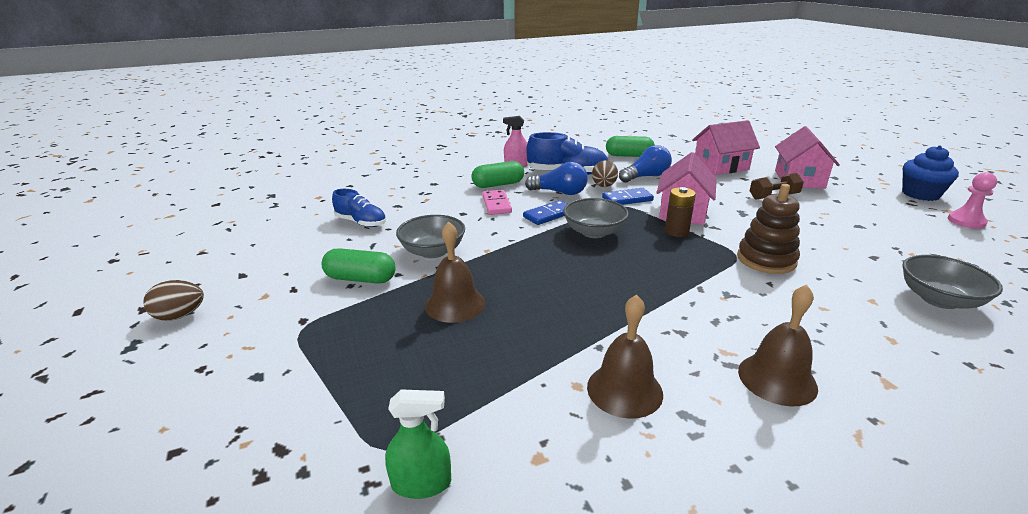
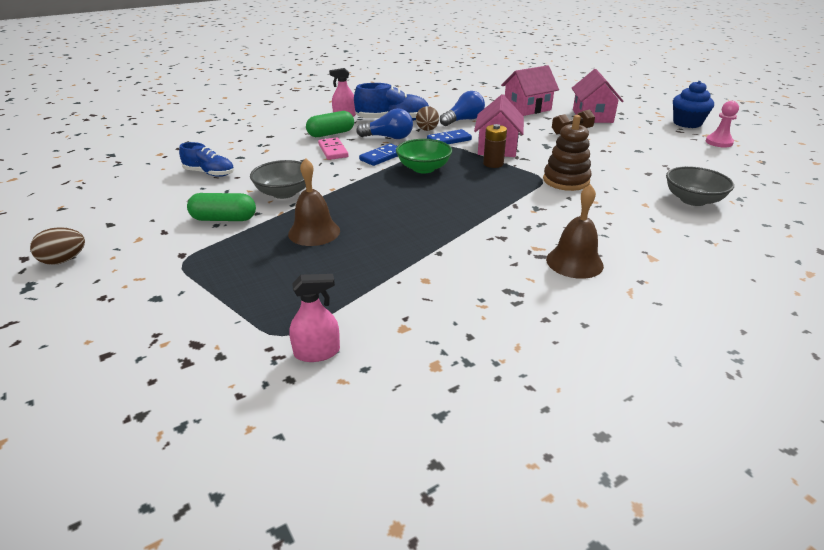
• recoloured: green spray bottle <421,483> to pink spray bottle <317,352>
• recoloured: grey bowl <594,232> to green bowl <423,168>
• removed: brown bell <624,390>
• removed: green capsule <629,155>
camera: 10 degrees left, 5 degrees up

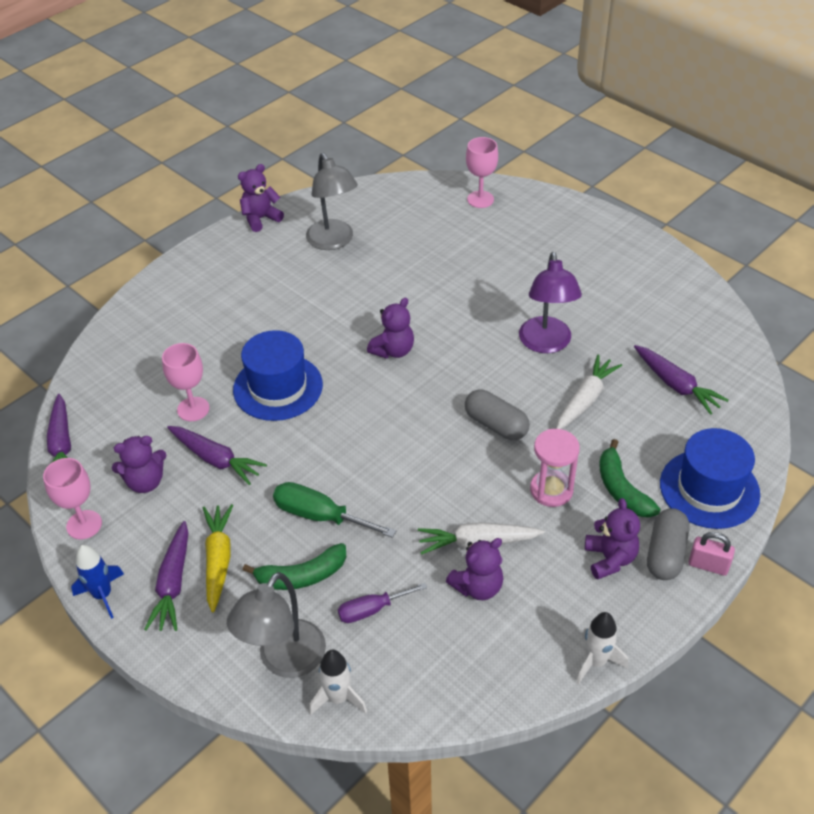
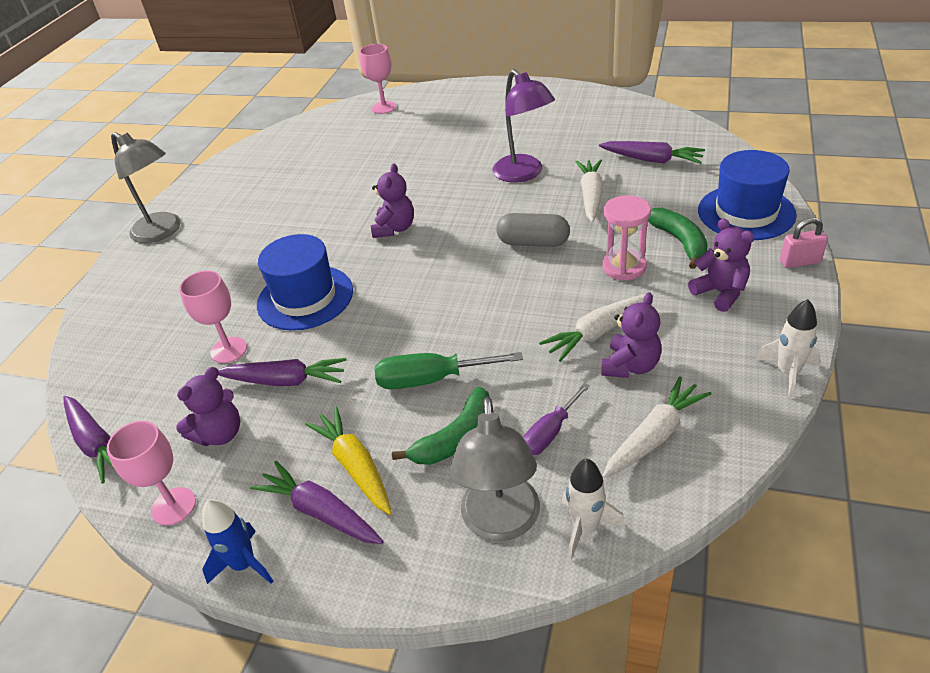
• turned: purple carrot <173,583> = <320,512> 150 degrees clockwise
• removed: purple teddy bear <261,218>
• moved: grey lamp <333,241> to <163,231>
• turned: green banana <621,489> = <680,242> 150 degrees counterclockwise
• removed: grey capsule <665,553>
• added: white carrot <654,436>
camera: 25 degrees left, 5 degrees down

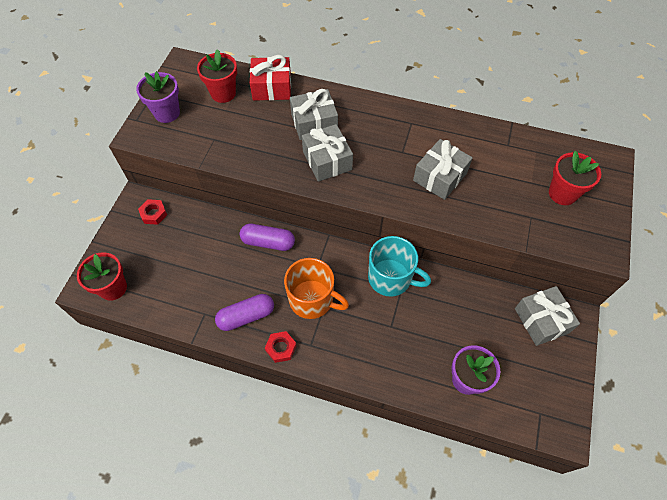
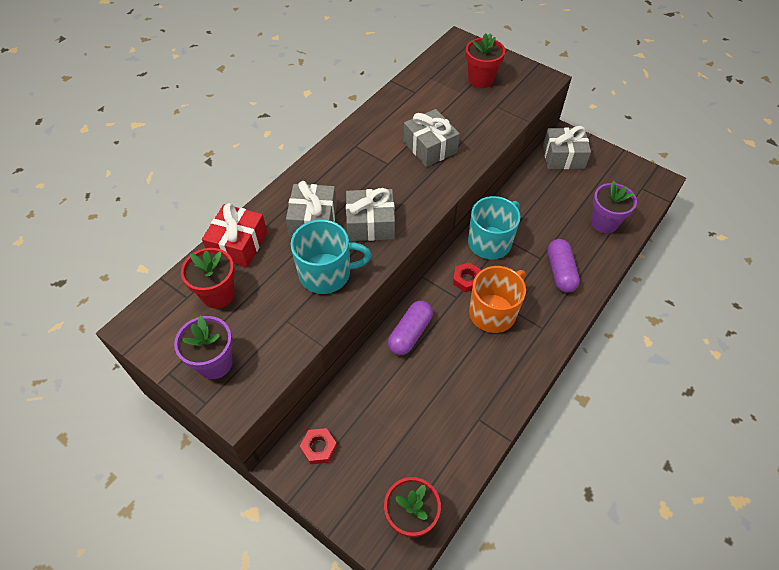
• moved: purple capsule <246,316> to <560,272>
• moved: red nut <281,348> to <466,279>
• added: turquoise mug <326,273>
camera: 70 degrees left, 5 degrees down

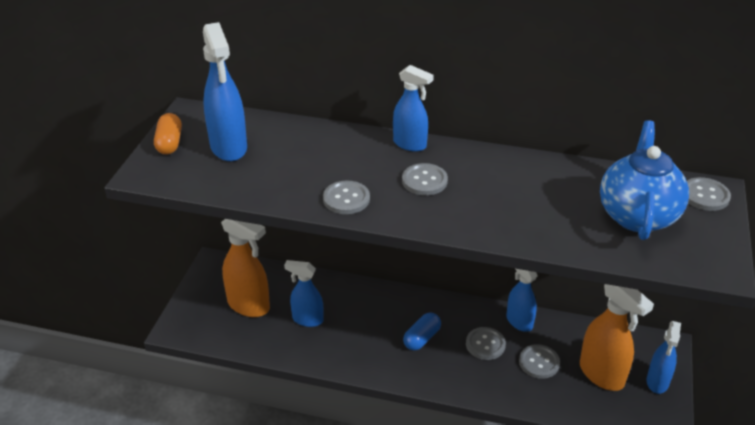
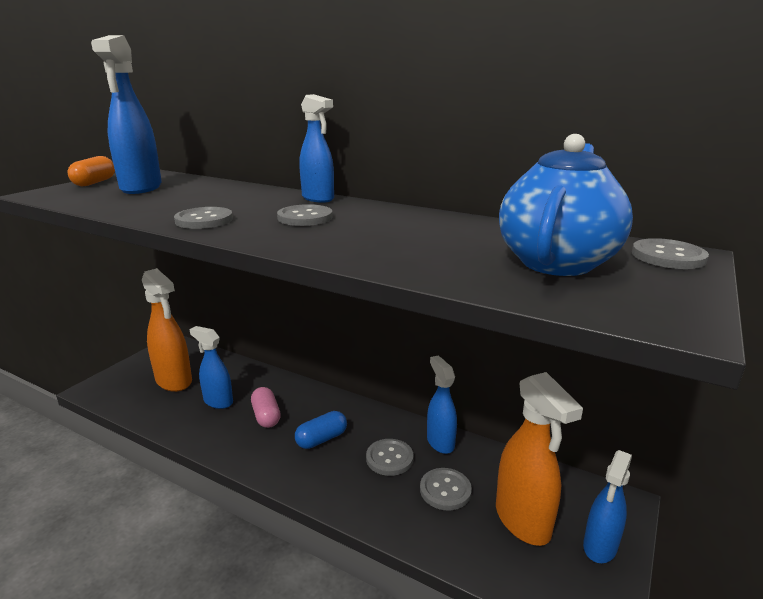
• added: pink capsule <266,416>
camera: 15 degrees right, 15 degrees down

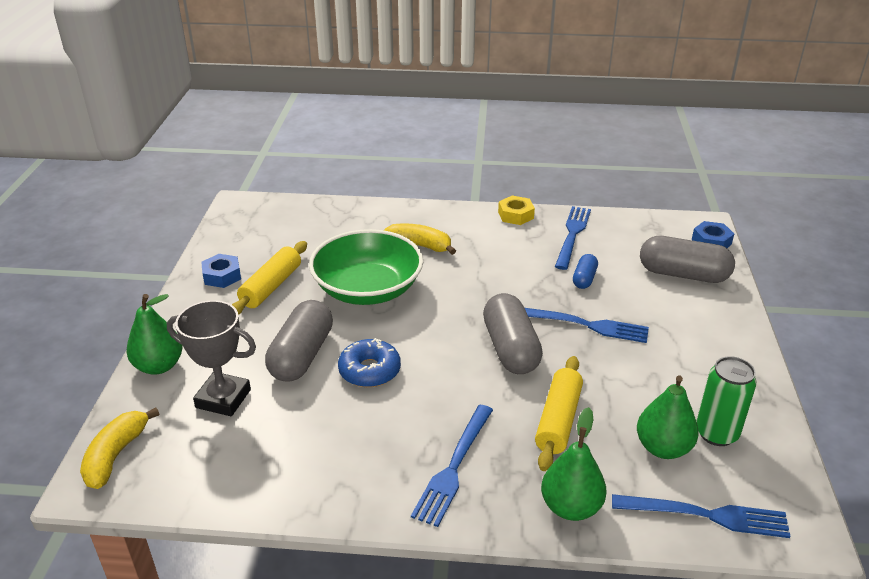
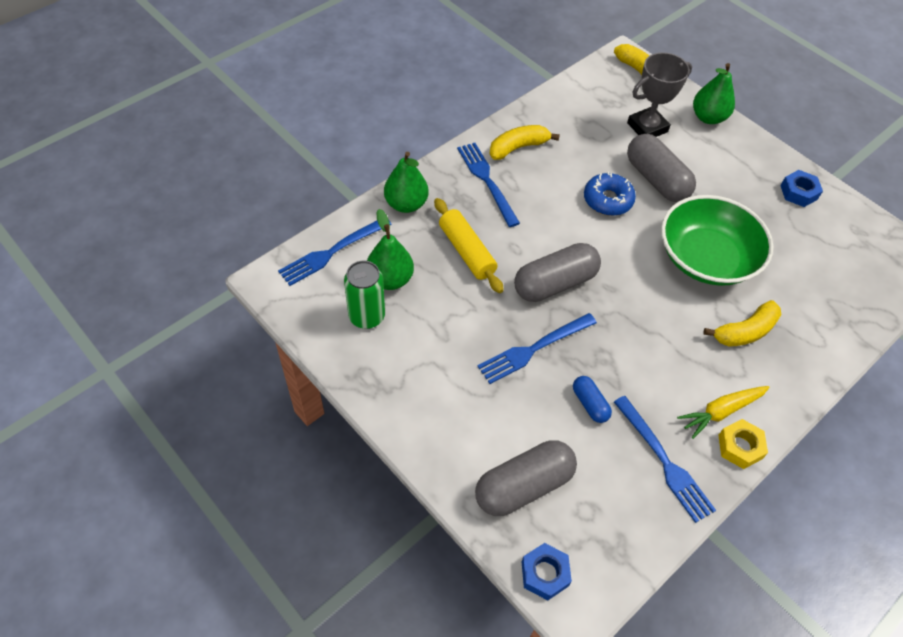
• removed: yellow rolling pin <271,286>
• turned: grey capsule <510,349> = <555,283> 60 degrees counterclockwise
• added: yellow banana <518,147>
• added: yellow carrot <721,412>
camera: 130 degrees right, 20 degrees up

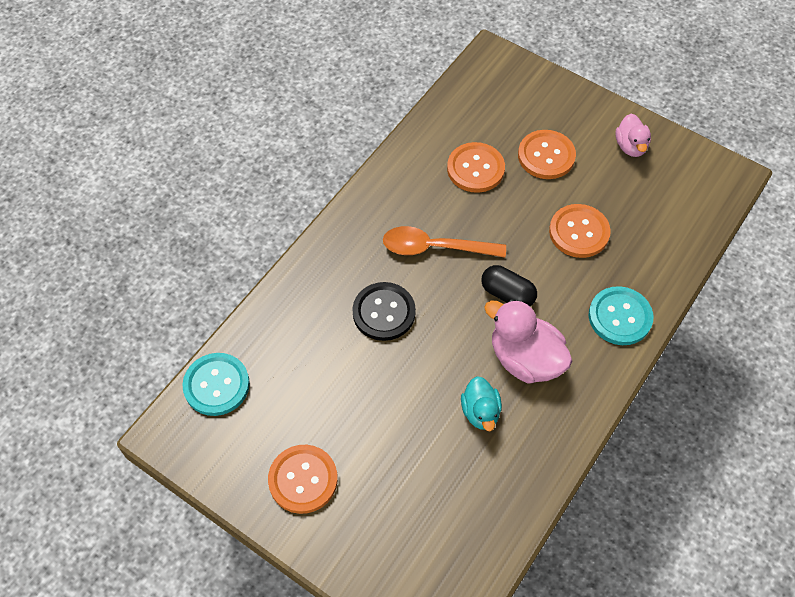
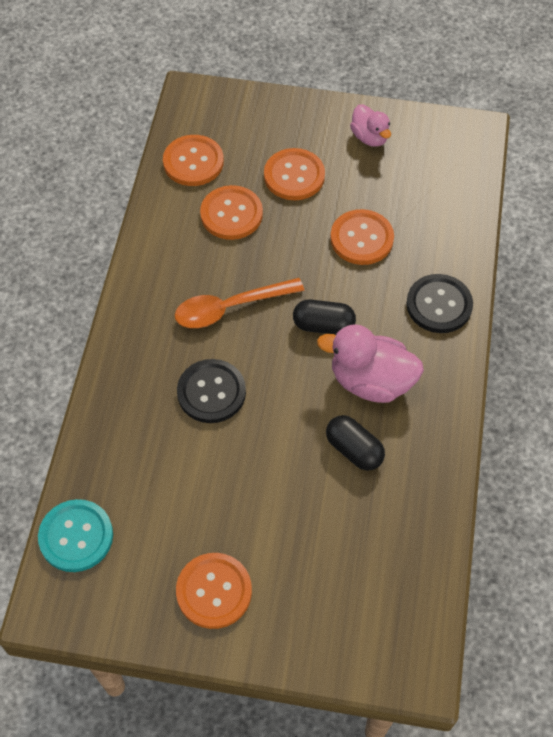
• replaced: turquoise duck <480,412> to black capsule <354,450>
• recoloured: turquoise button <620,317> to black button <439,305>
• added: orange button <193,162>
camera: 25 degrees left, 0 degrees up

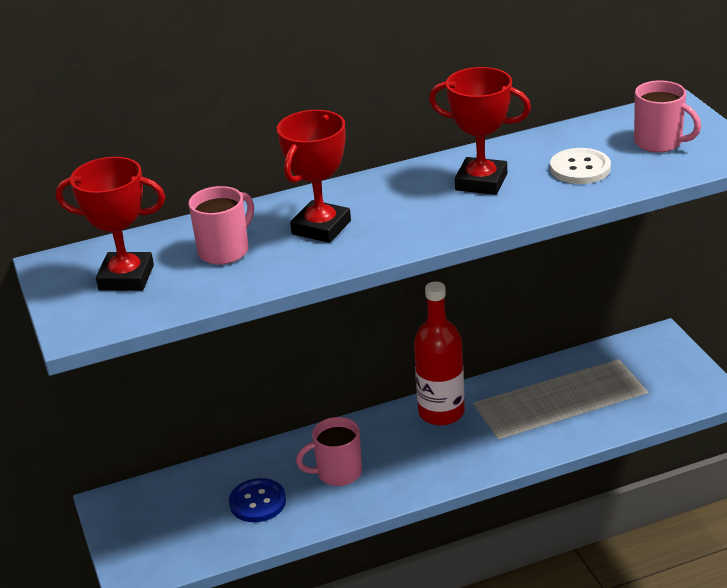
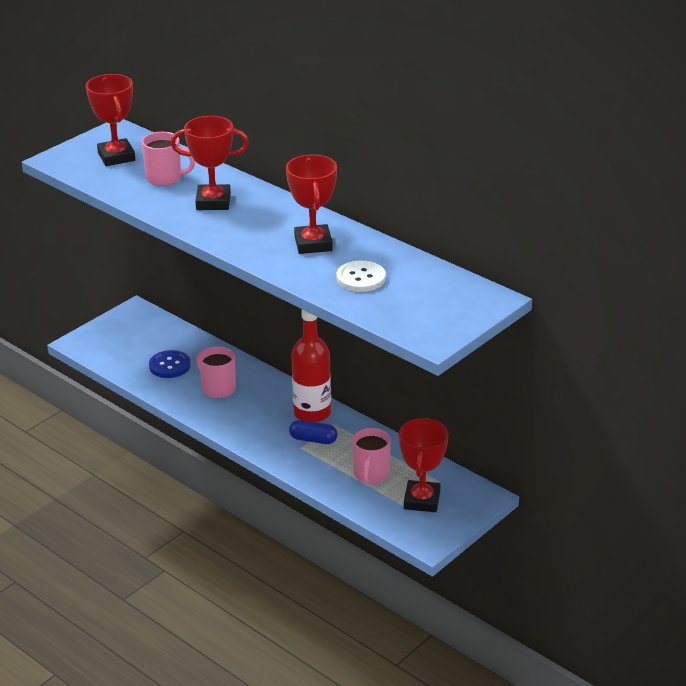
• moved: pink mug <659,143> to <371,474>
• added: blue capsule <313,439>
• added: red trophy <422,500>
camera: 60 degrees right, 0 degrees up

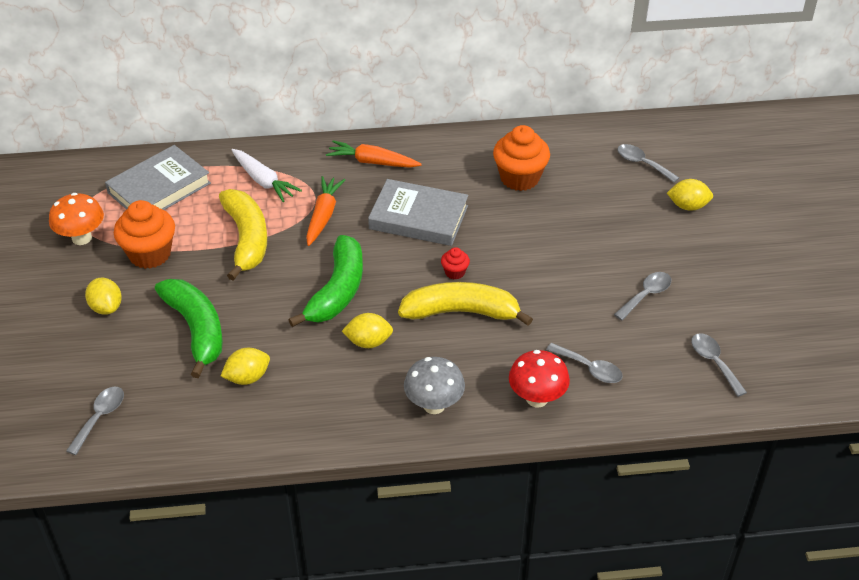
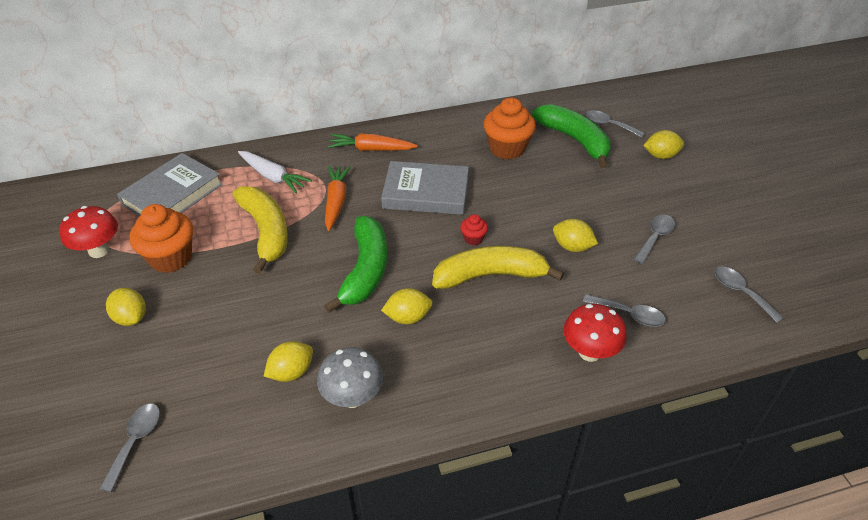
• recoloured: orange mushroom <82,238> to red mushroom <99,251>
• moved: green banana <196,330> to <574,140>
• moved: grey mushroom <434,405> to <352,397>
• added: yellow lemon <572,247>
camera: 10 degrees left, 0 degrees up

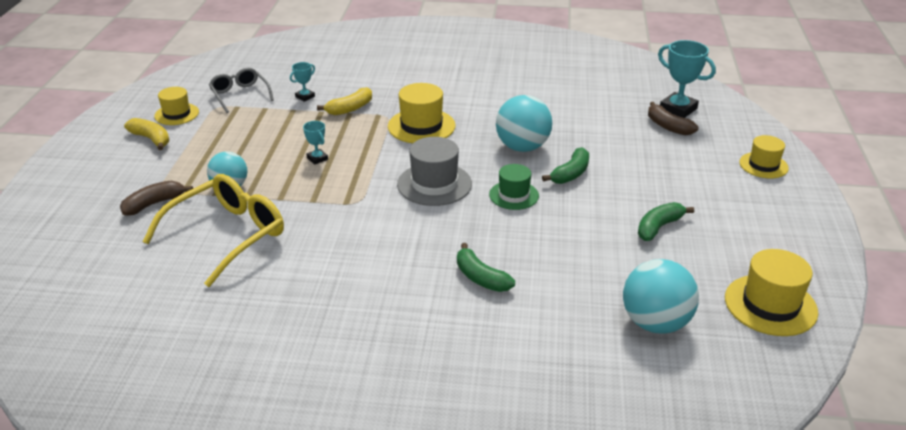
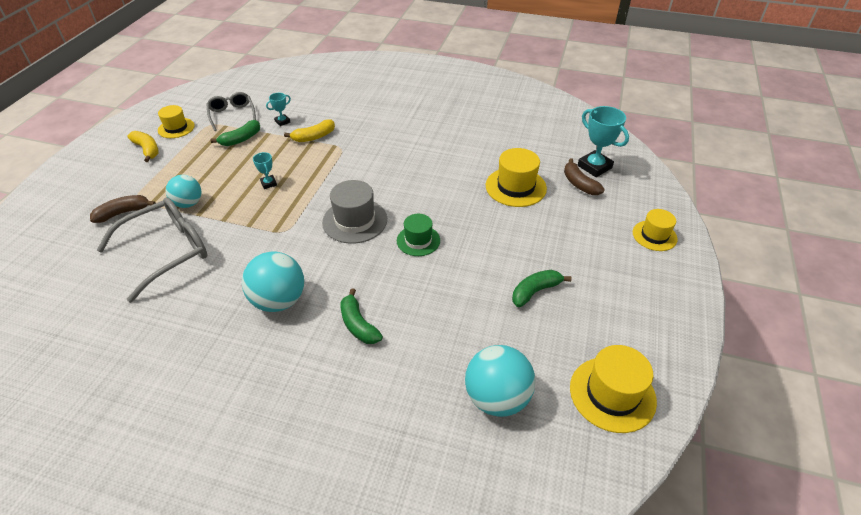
• recoloured: yellow glasses <227,235> to grey glasses <167,251>
• moved: yellow hat <421,126> to <515,187>
• moved: turquoise ball <522,147> to <279,301>
• moved: green banana <571,174> to <241,139>
camera: 10 degrees right, 10 degrees up

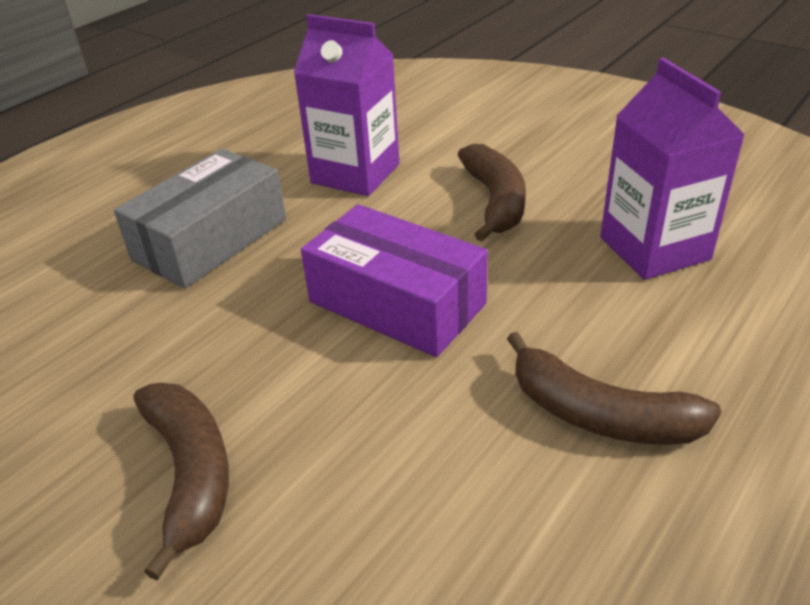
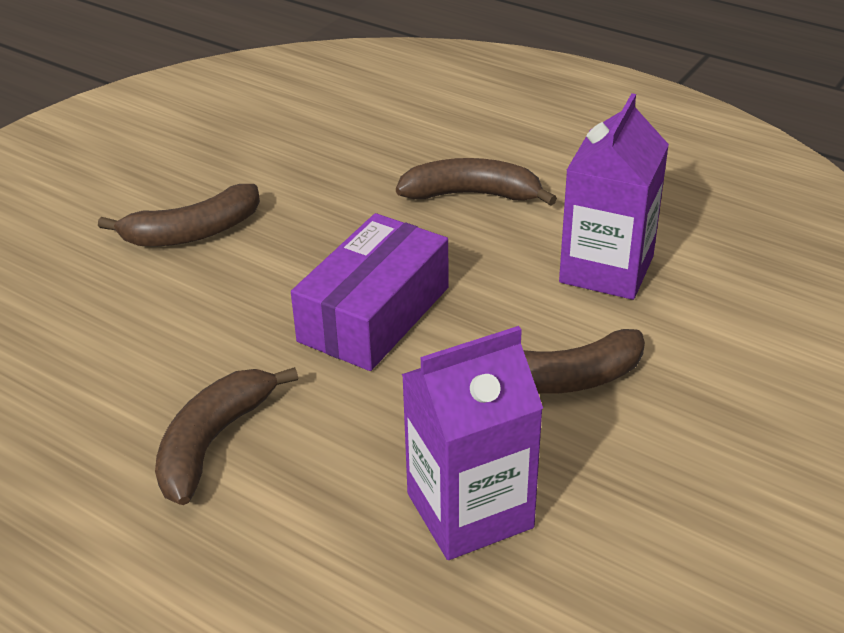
• replaced: grey box <210,239> to brown banana <472,194>
camera: 85 degrees right, 0 degrees up

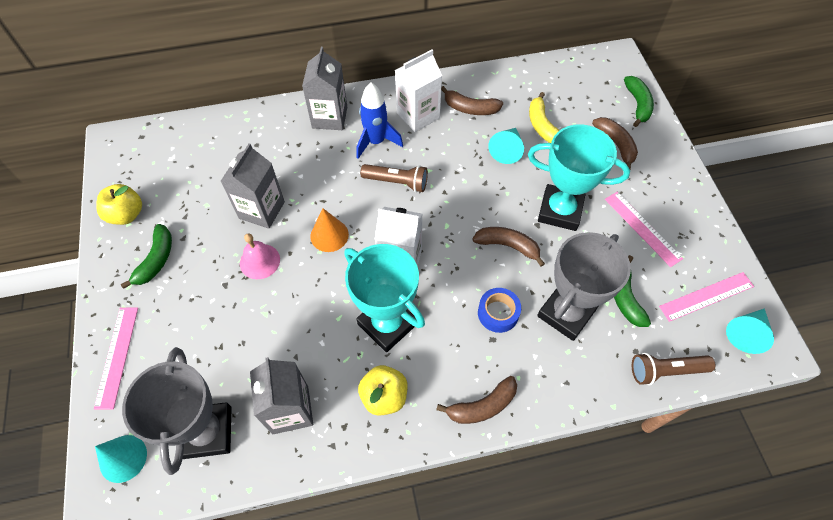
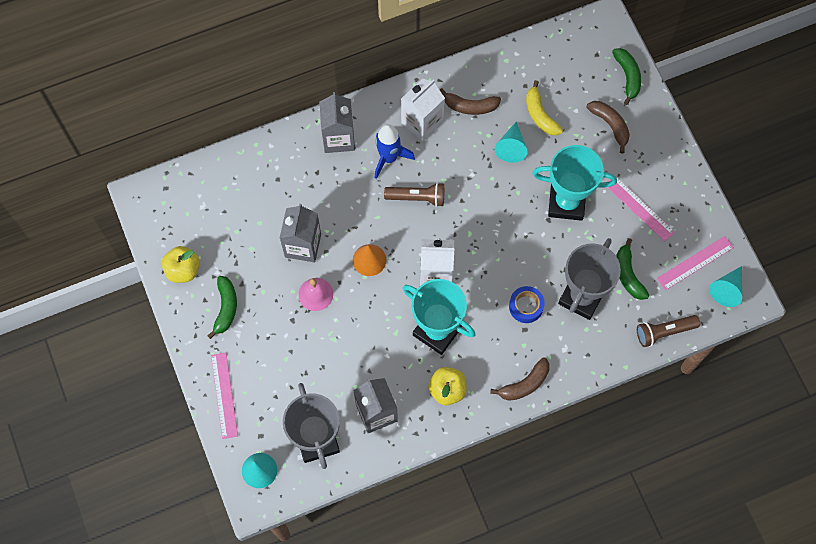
• removed: brown banana <508,246>
camera: 10 degrees left, 10 degrees up

